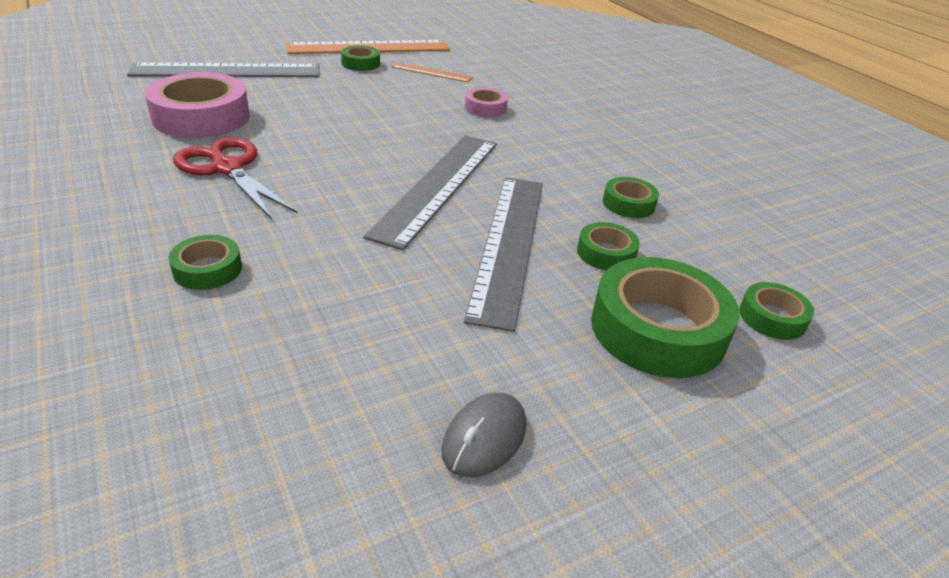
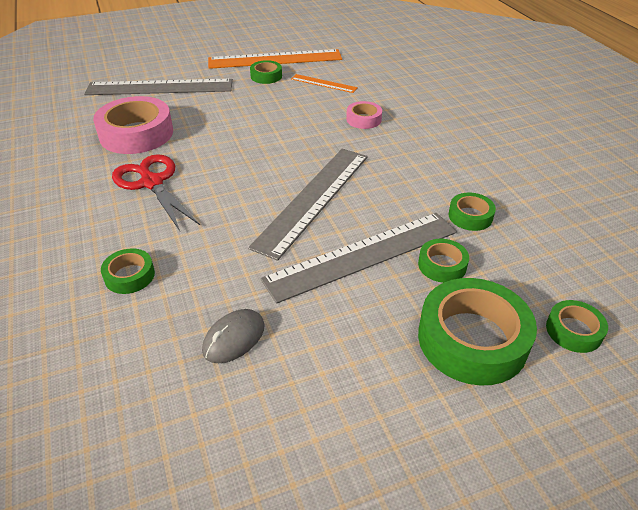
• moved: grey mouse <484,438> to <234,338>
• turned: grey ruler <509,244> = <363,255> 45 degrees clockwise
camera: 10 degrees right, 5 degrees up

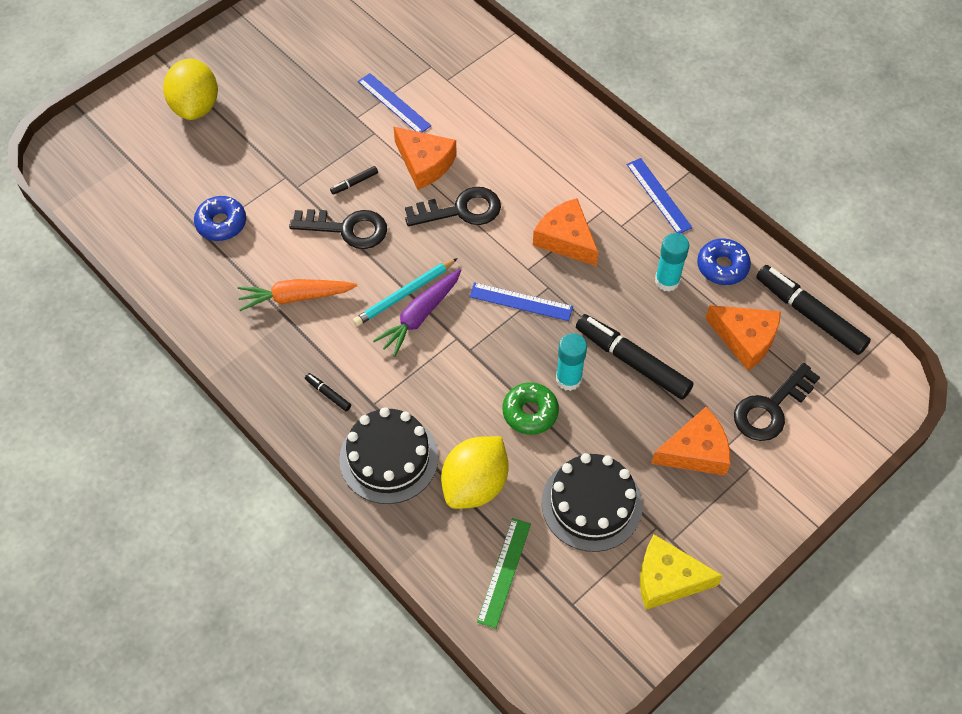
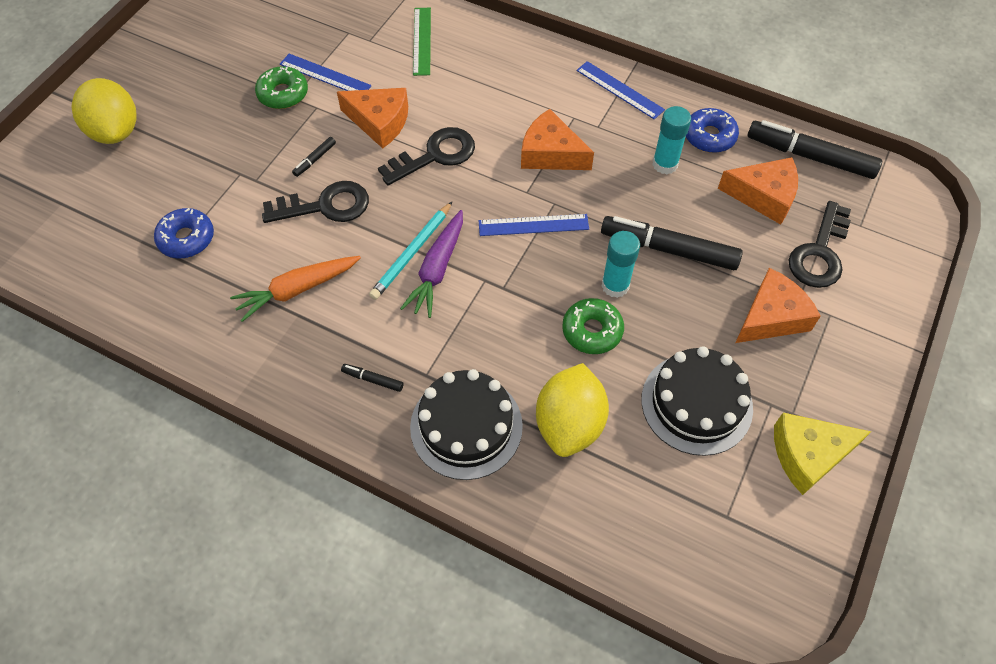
• moved: green ruler <504,572> to <422,41>
• added: green donut <283,94>
camera: 20 degrees left, 0 degrees up

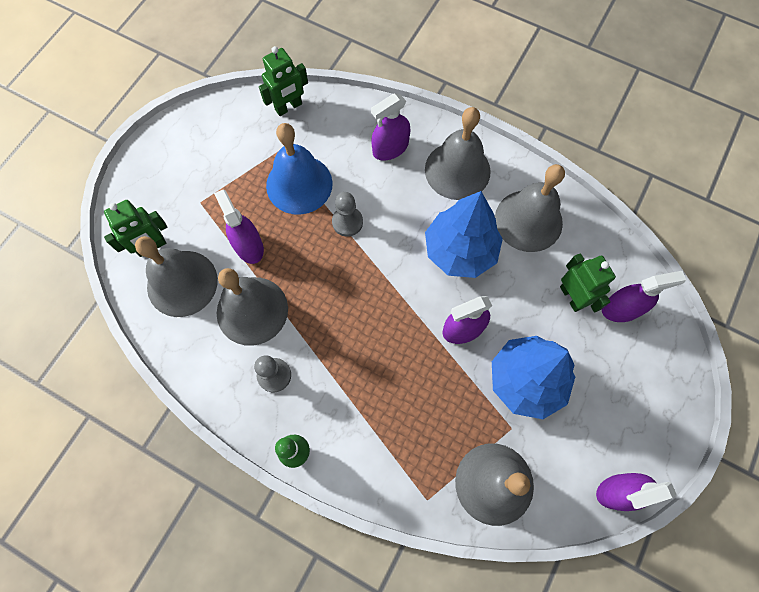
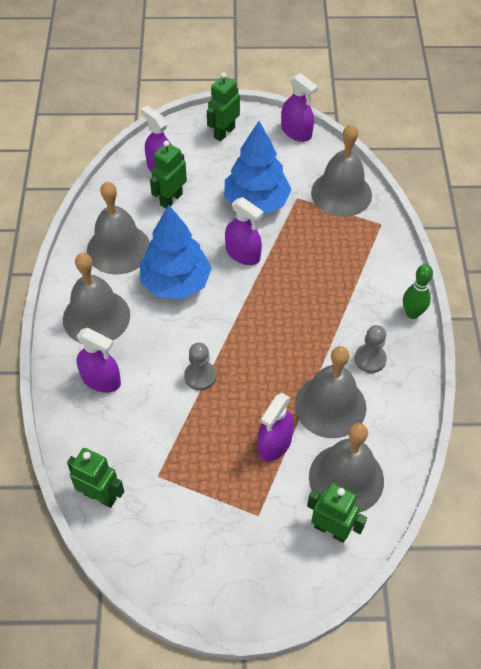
• removed: blue bell <299,184>
• added: green robot <224,132>
camera: 120 degrees left, 15 degrees down

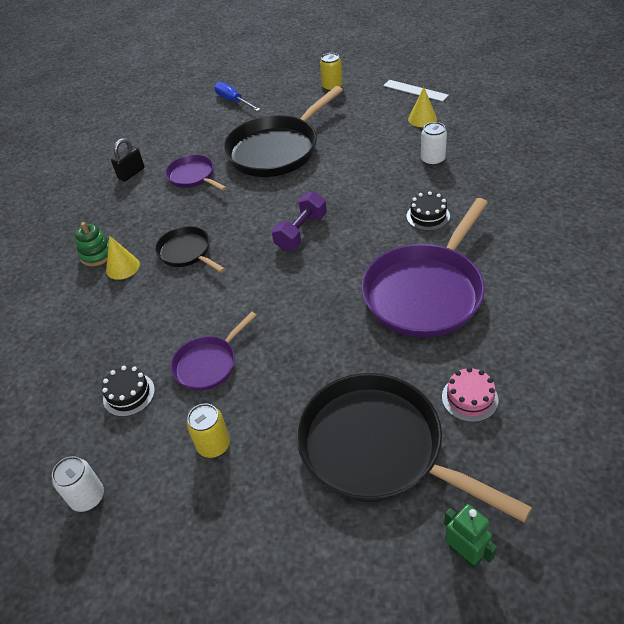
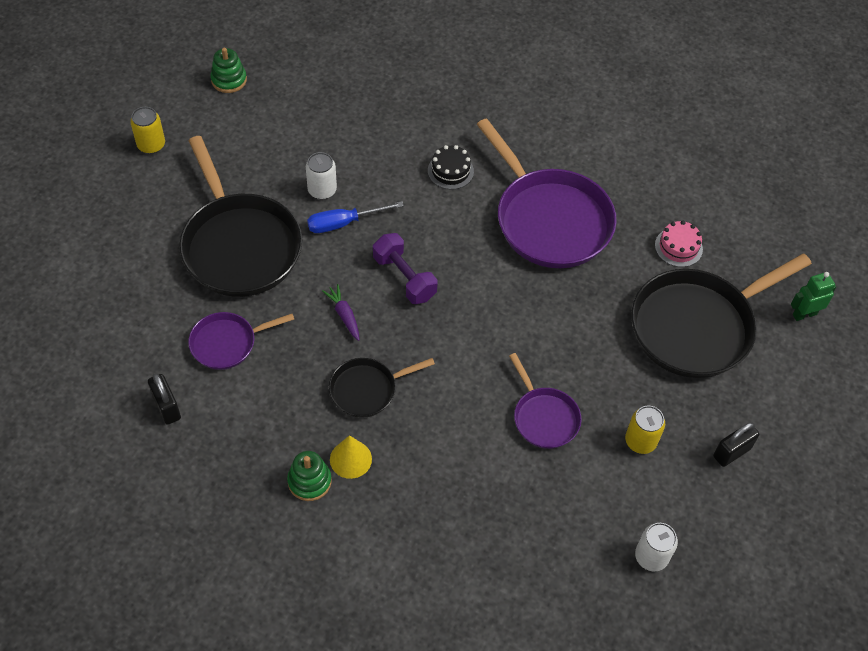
• removed: black cake <129,394>
• moved: blue screwdriver <233,101> to <343,223>
• replaced: white ruler <415,90> to green stacking toy <229,80>
• removed: yellow cone <422,119>
• moved: white can <432,160> to <322,190>
• added: purple carrot <344,315>
• added: black padlock <731,452>
camera: 75 degrees left, 10 degrees up

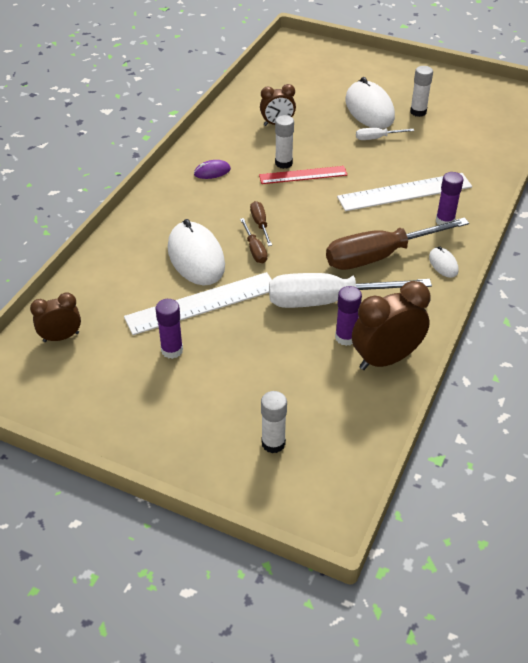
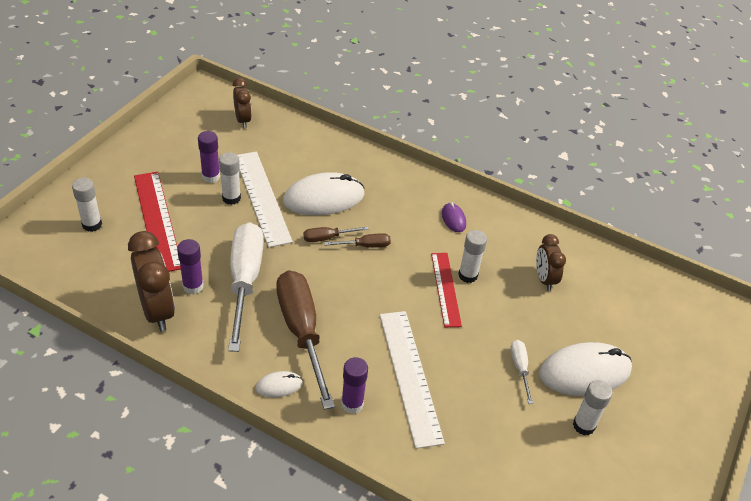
• added: red ruler <157,220>
• added: white glue stick <231,198>
camera: 90 degrees right, 0 degrees up

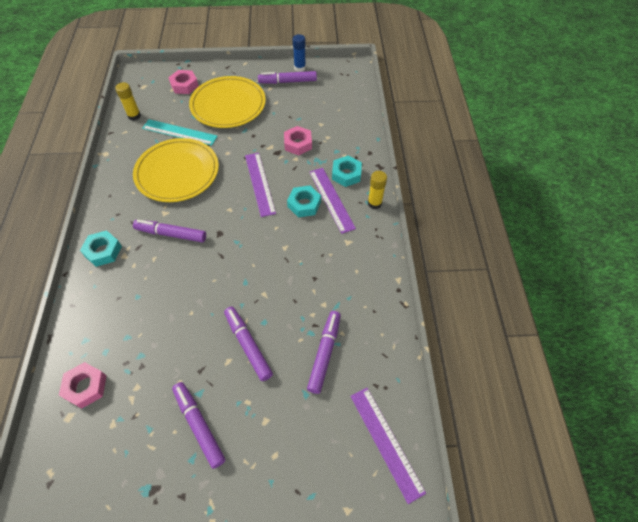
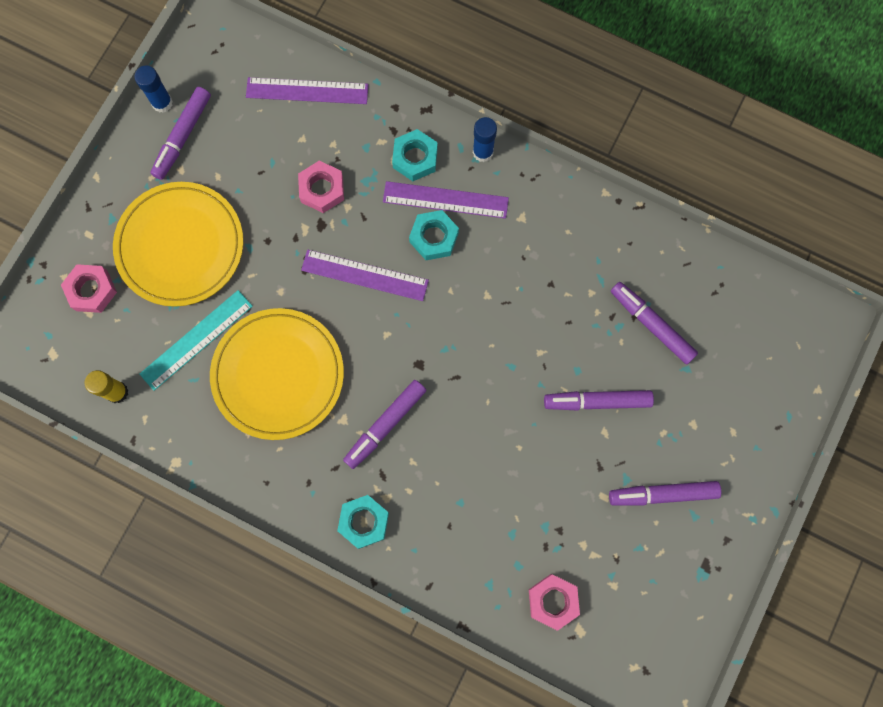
• moved: purple ruler <386,442> to <307,91>
• recoloured: yellow glue stick <374,203> to blue glue stick <483,152>
camera: 60 degrees left, 20 degrees up

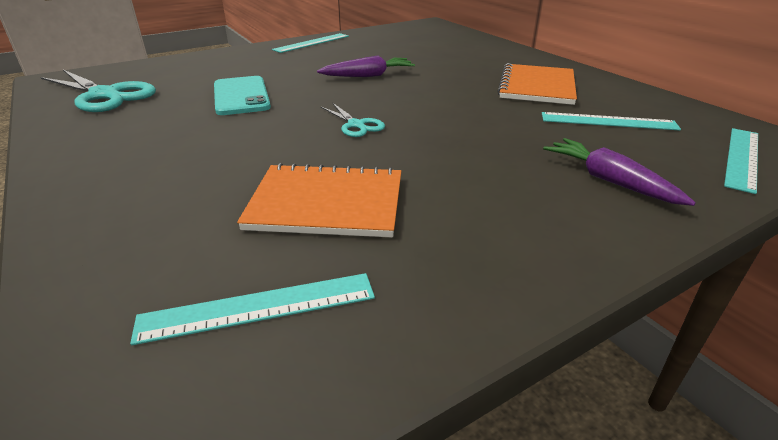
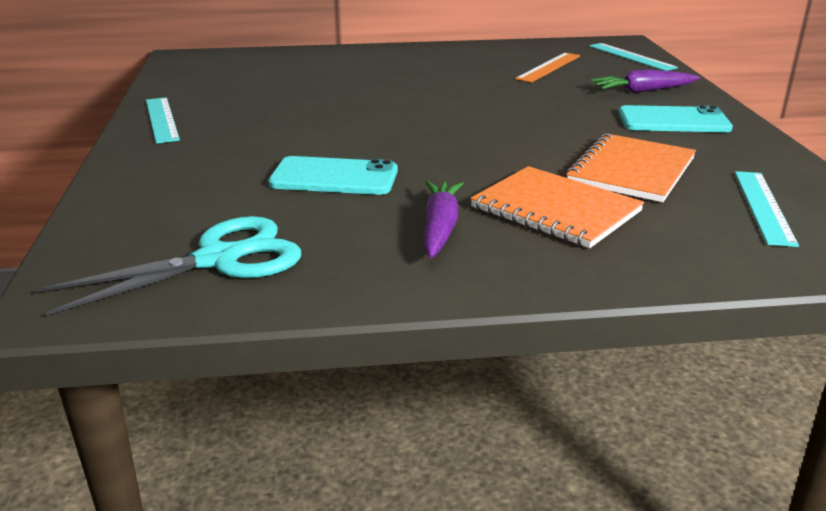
• moved: purple carrot <368,76> to <440,228>
• removed: turquoise scissors <356,125>
• moved: orange notebook <537,86> to <555,210>
• recoloured: turquoise ruler <608,121> to orange ruler <549,67>
• added: turquoise phone <673,121>
camera: 65 degrees left, 5 degrees down

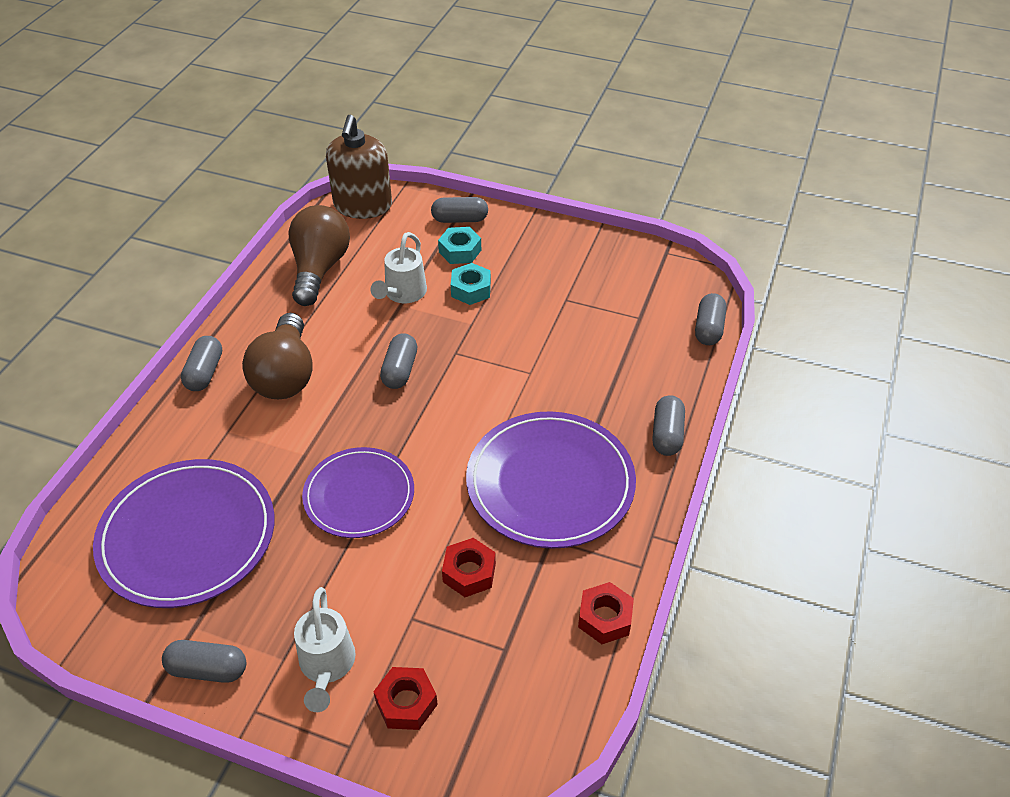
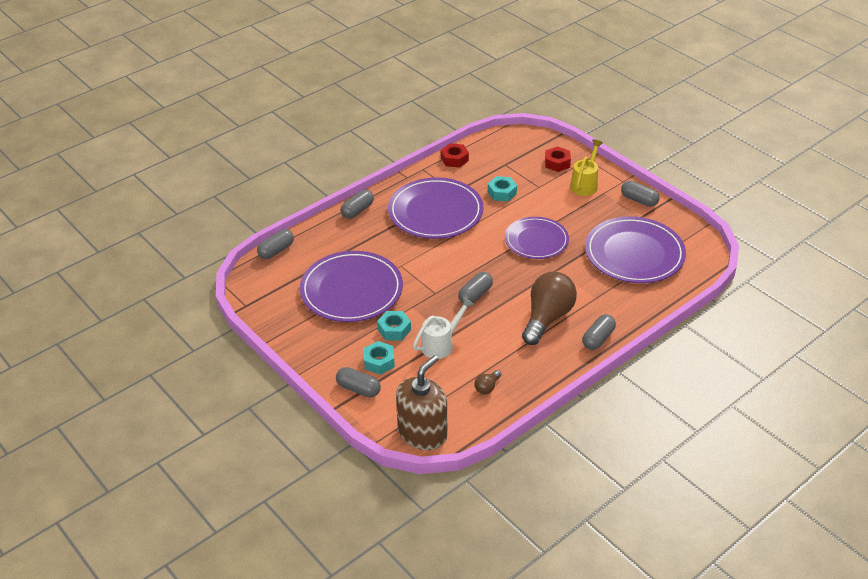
• resized: brown light bulb <319,269> = <487,387> x0.42
• recoloured: white watering can <326,666> to yellow watering can <585,184>
• recoloured: red nut <469,572> to turquoise nut <502,193>
• added: purple plate <351,290>
camera: 150 degrees left, 5 degrees down

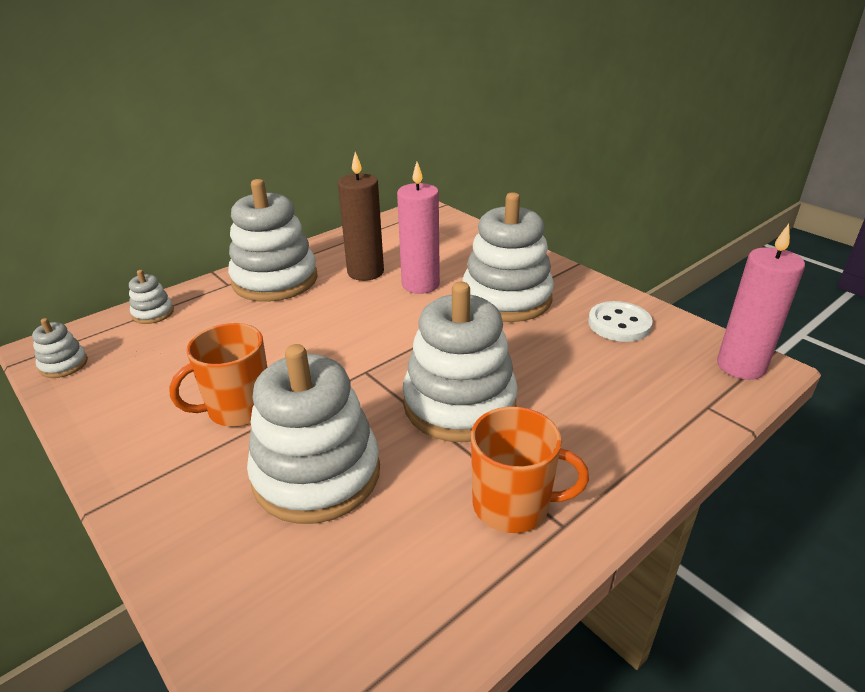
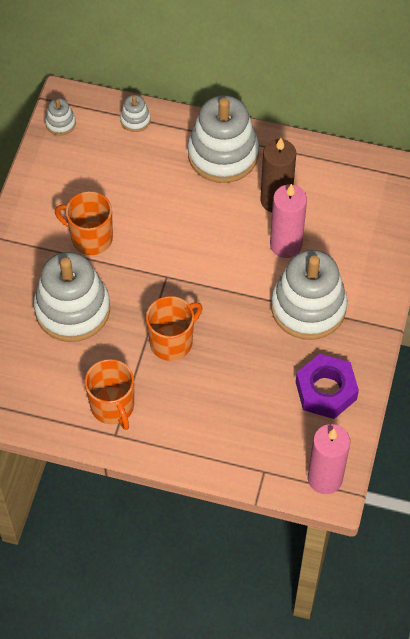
• replaced: white stacking toy <459,404> to orange mug <172,342>
• replaced: white button <619,324> to purple nut <326,390>
camera: 55 degrees right, 25 degrees up

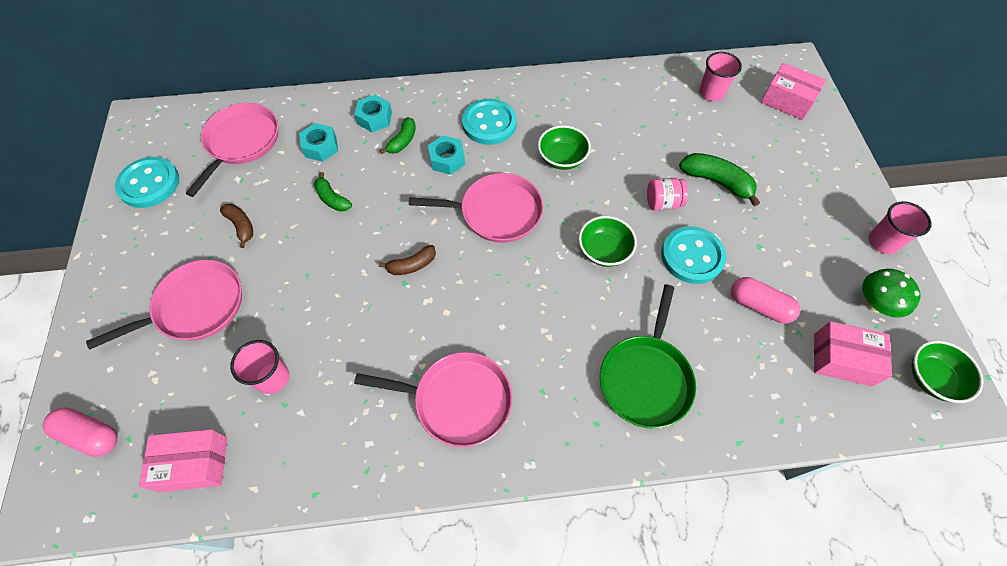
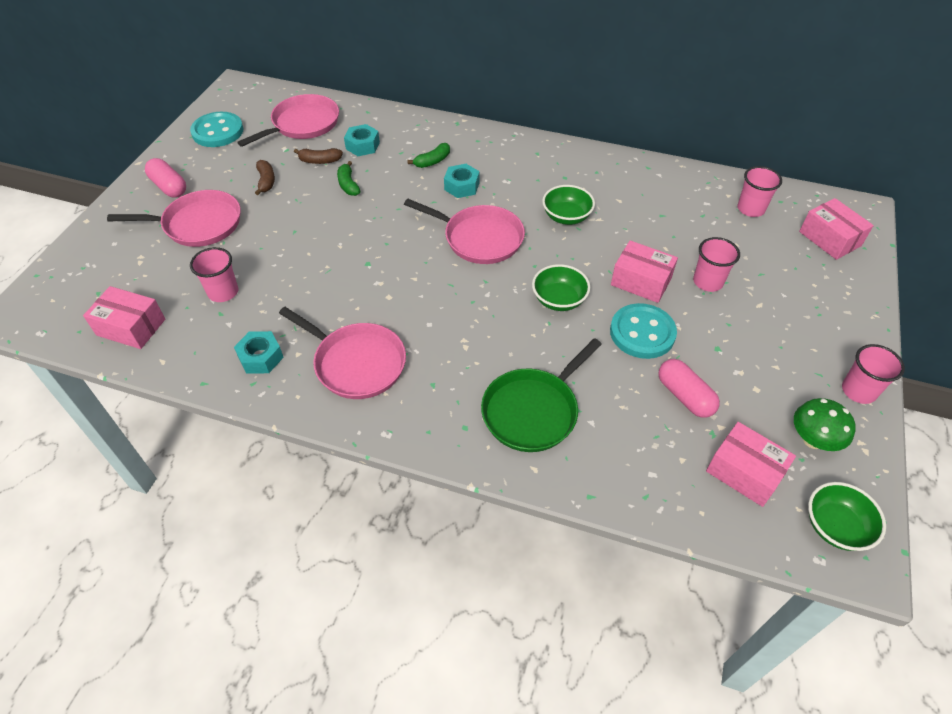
• moved: pink capsule <90,435> to <169,187>
• moved: turquoise nut <374,118> to <261,357>
• moved: brown banana <412,265> to <319,161>
• removed: turquoise button <489,123>
• replaced: pink jar <662,203> to pink box <641,281>
• replaced: green banana <716,181> to pink cup <708,282>
camera: 25 degrees right, 10 degrees down

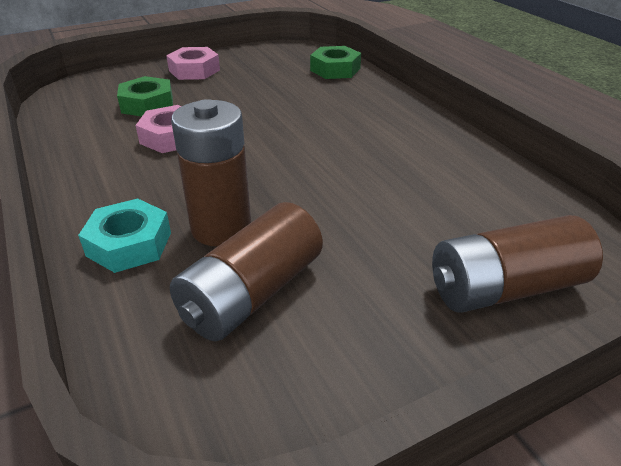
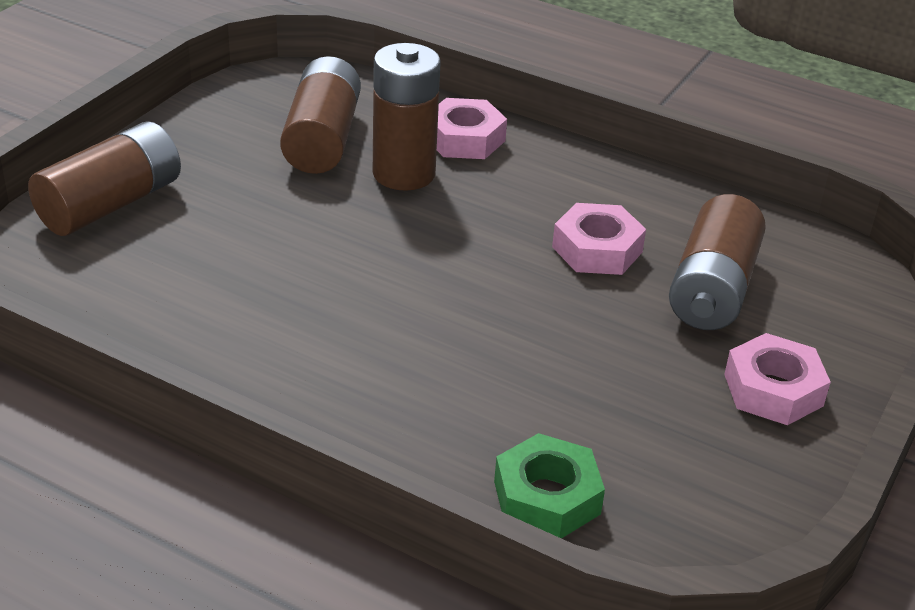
• recoloured: turquoise nut <129,244> to pink nut <464,139>
• replaced: green nut <147,104> to brown battery <712,289>
camera: 145 degrees right, 0 degrees up

